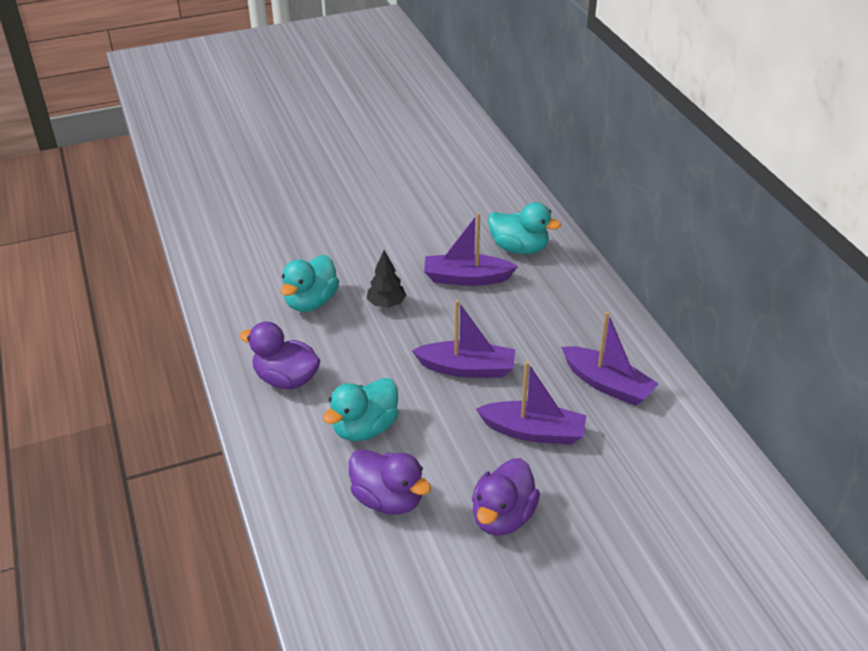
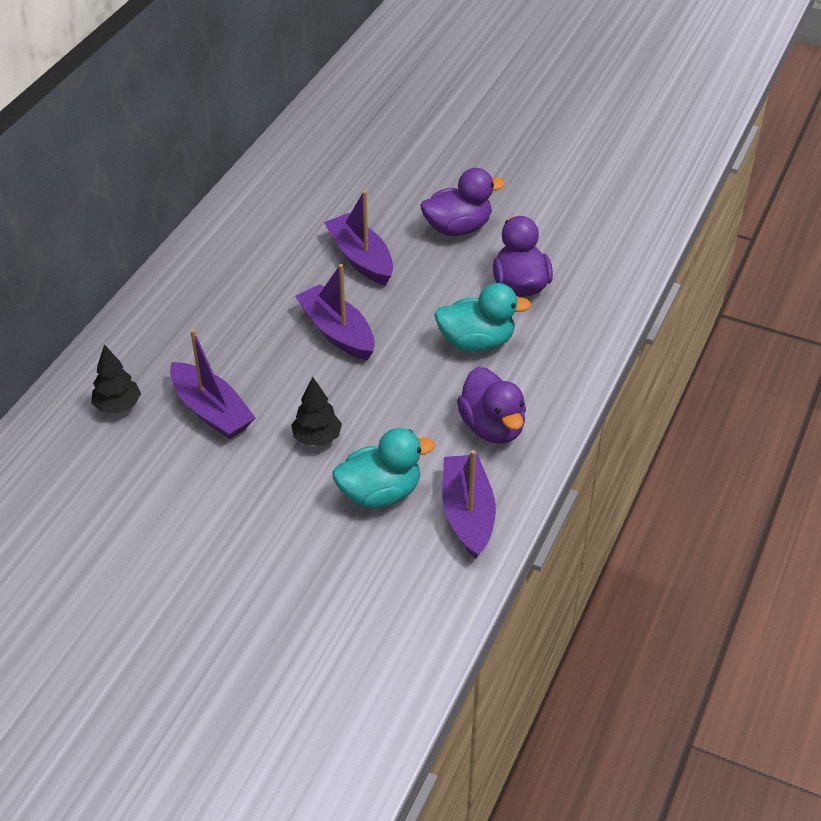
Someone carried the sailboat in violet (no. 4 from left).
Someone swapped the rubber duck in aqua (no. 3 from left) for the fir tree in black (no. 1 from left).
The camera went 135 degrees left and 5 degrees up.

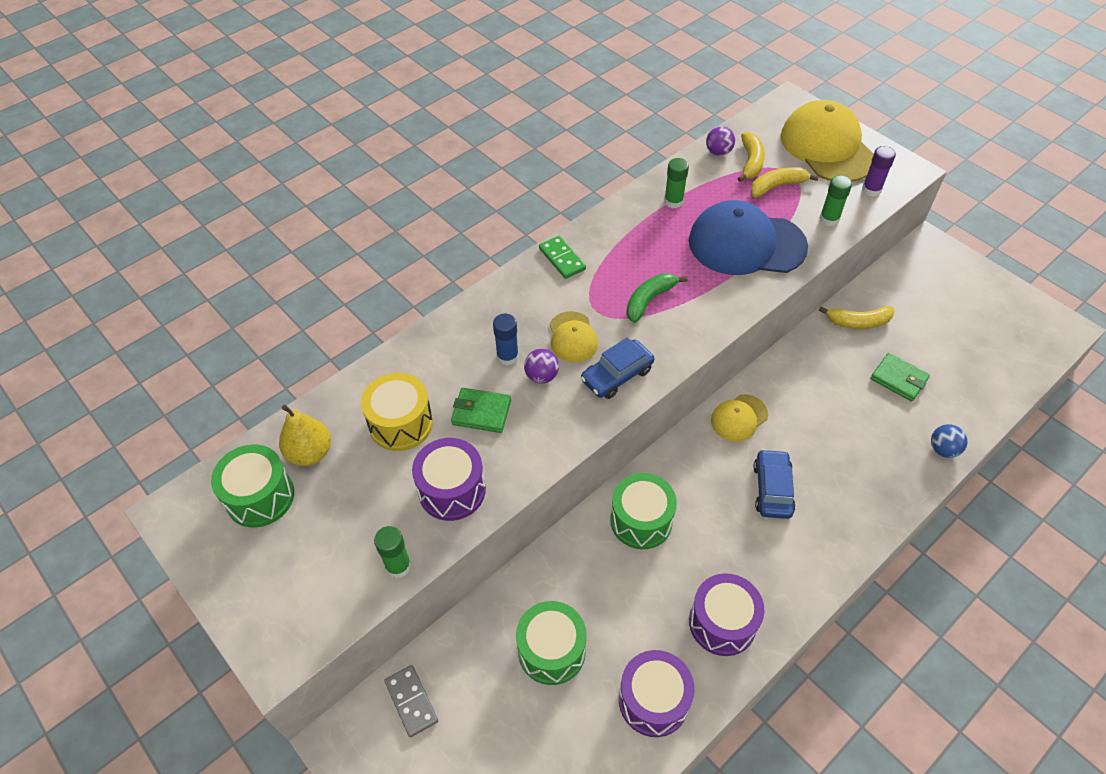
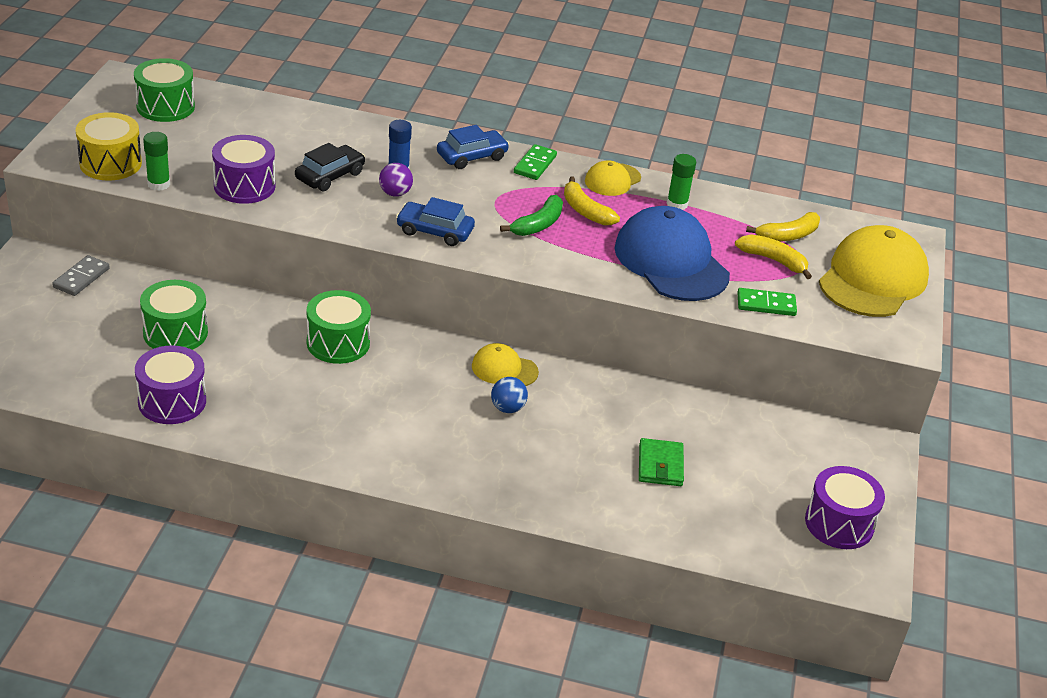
Someone took away the pear fruit in golden.
Someone took away the play ball in violet (no. 2 from left).
Someone took away the glue stick in violet.
Someone carried the snare drum in golden.
Someone carried the baseball cap in golden (no. 1 from left in the first image).
Someone carried the snare drum in violet (no. 3 from left).
Someone carried the automobile in blue (no. 2 from left).
Someone carried the banana fruit in golden (no. 3 from left in the first image).
Someone carried the play ball in blue.
Someone swapped the card wallet in leaf-green (no. 1 from left) for the automobile in black.
Someone swapped the glue stick in leaf-green (no. 3 from left) for the domino piece in leaf-green (no. 2 from left).
Someone rotated the banana fruit in leaf-green by 120 degrees clockwise.
The camera went 50 degrees right and 15 degrees down.

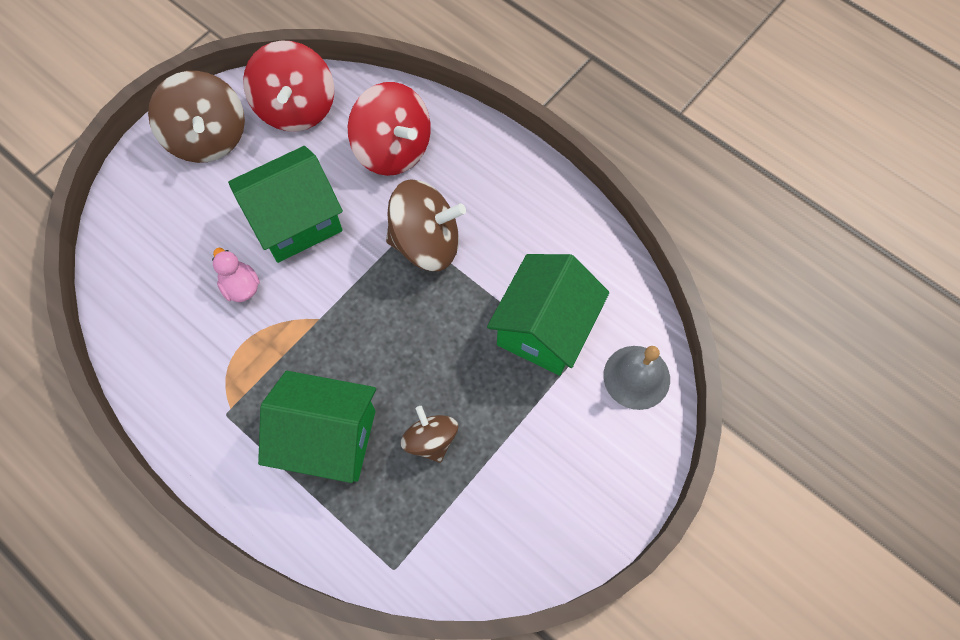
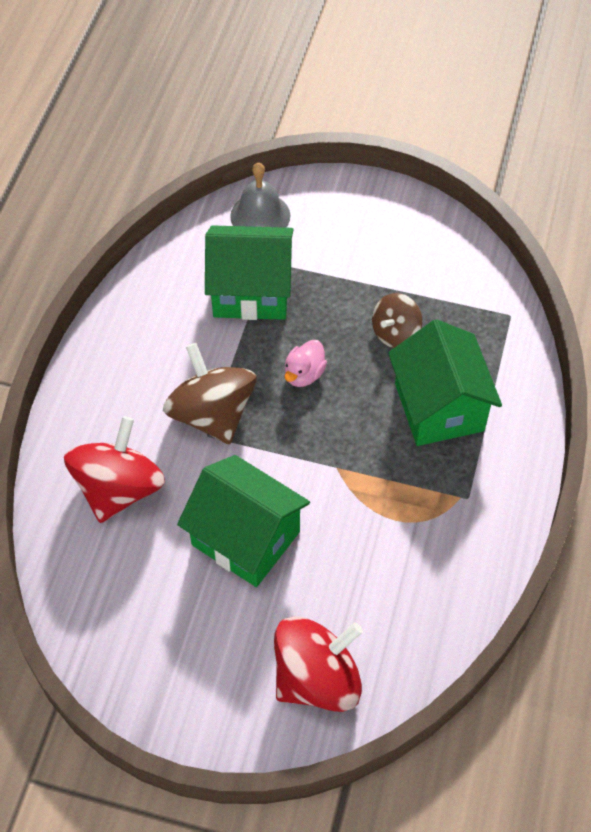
Someone took away the whirligig in brown (no. 1 from left).
Someone carried the rubber duck in pink.
Someone carried the whirligig in red (no. 1 from left in the first image).
The camera went 115 degrees left and 10 degrees down.

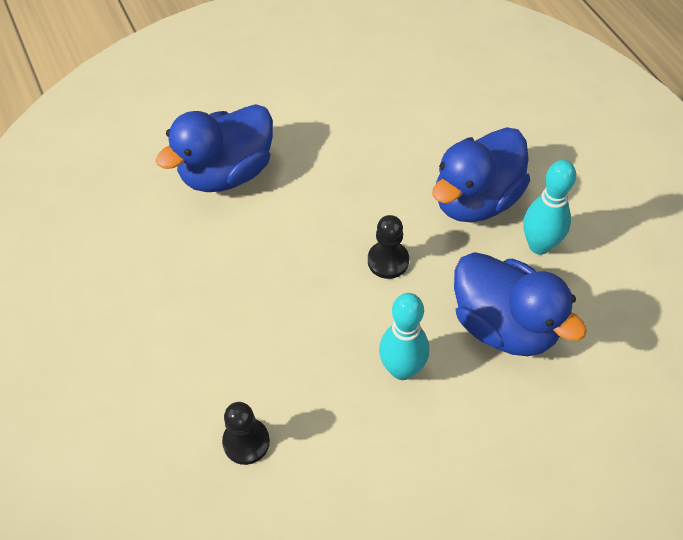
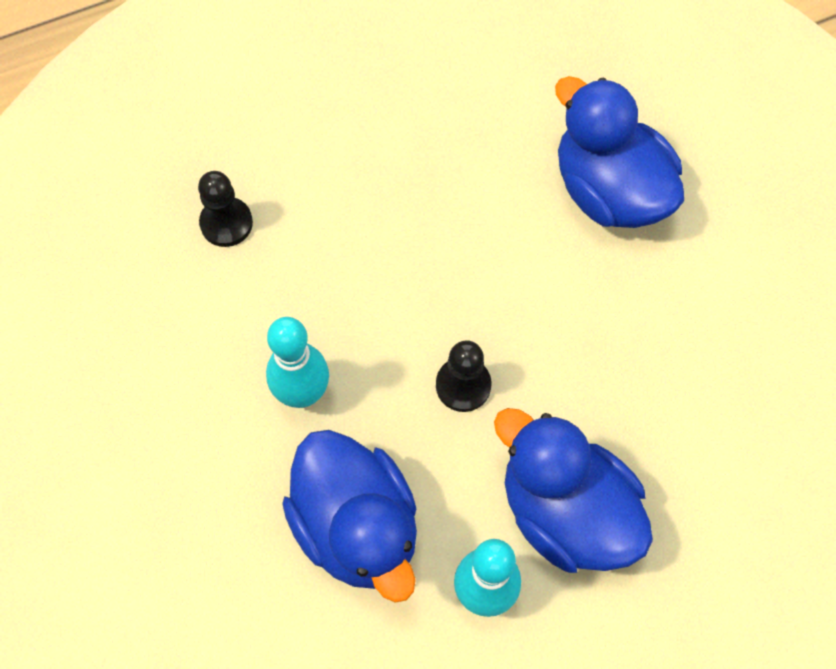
Someone rotated the rubber duck in blue (no. 3 from left in the first image) by 75 degrees counterclockwise.
The camera went 90 degrees right and 10 degrees up.

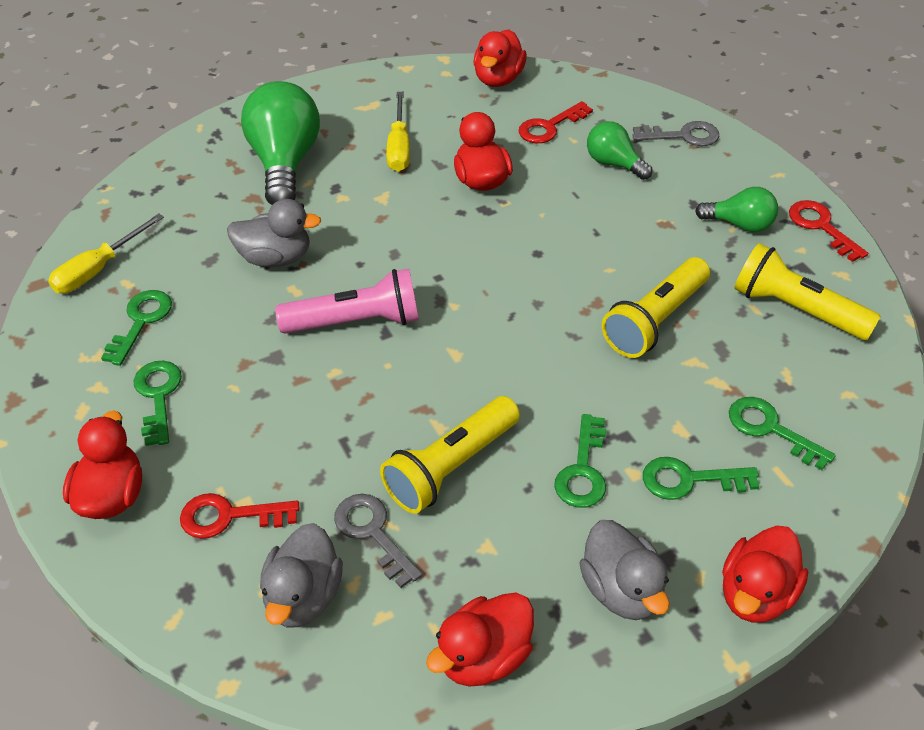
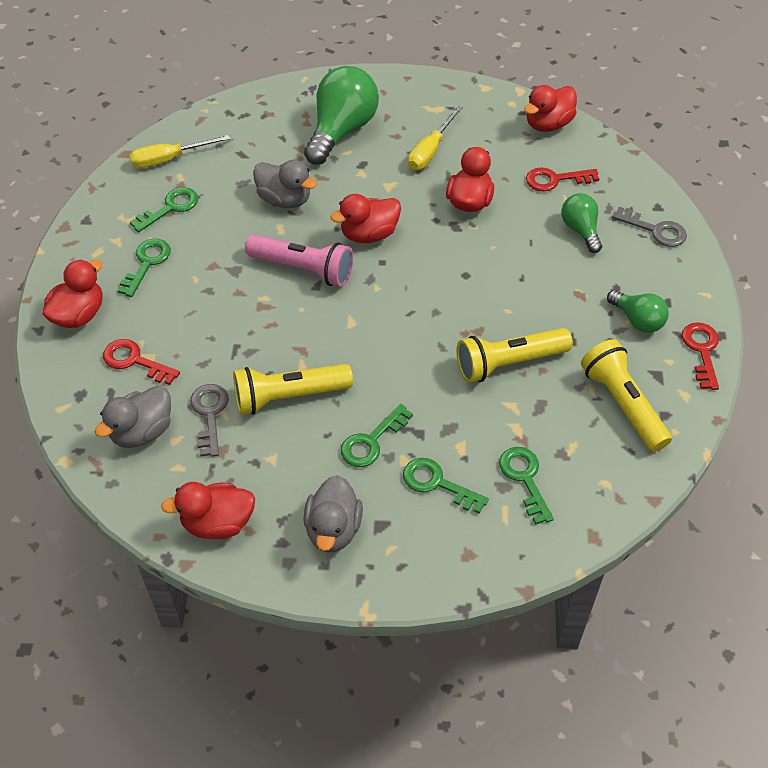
Someone carried the rubber duck in red (no. 5 from left in the first image).
The camera went 30 degrees right and 5 degrees up.

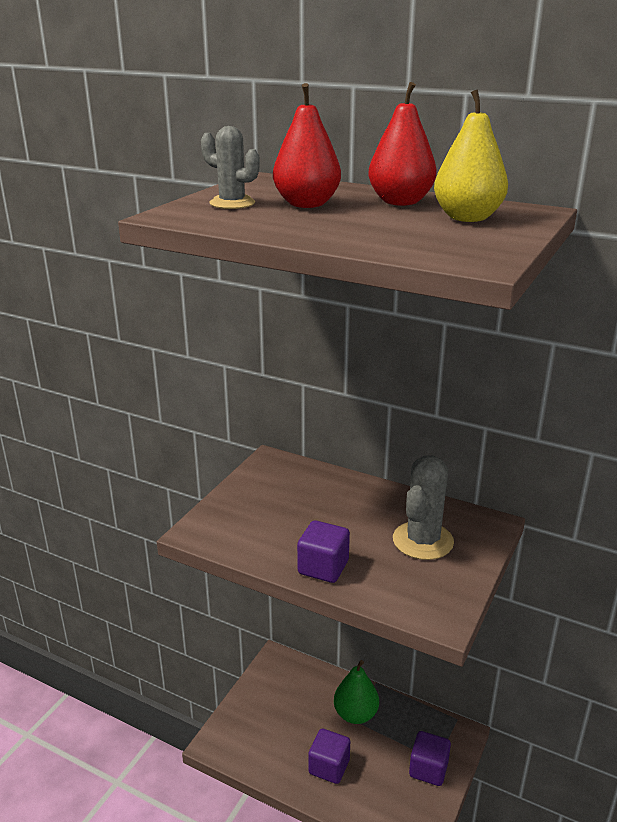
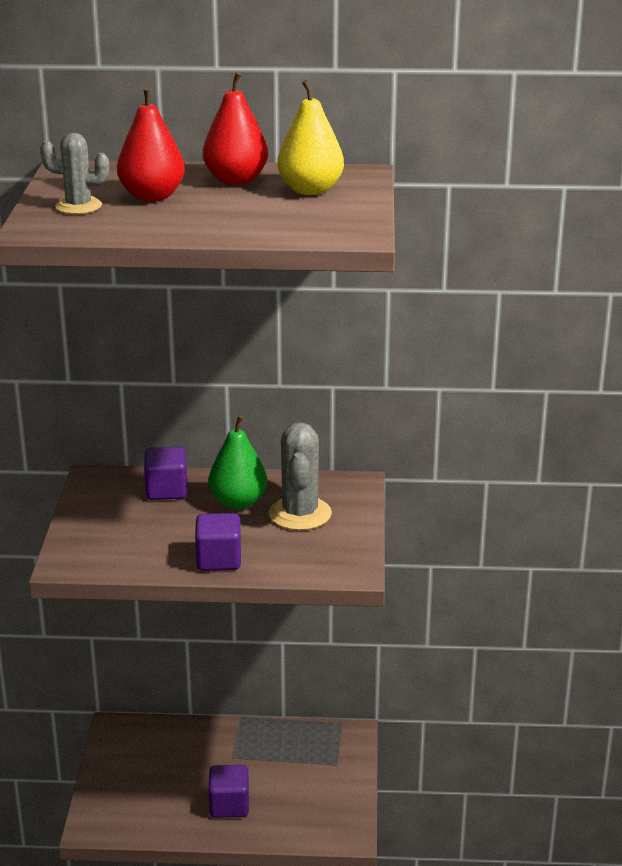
Someone carried the pear fruit in leaf-green.
Someone carried the solid cube in violet (no. 3 from left in the first image).
The camera went 25 degrees left and 0 degrees up.

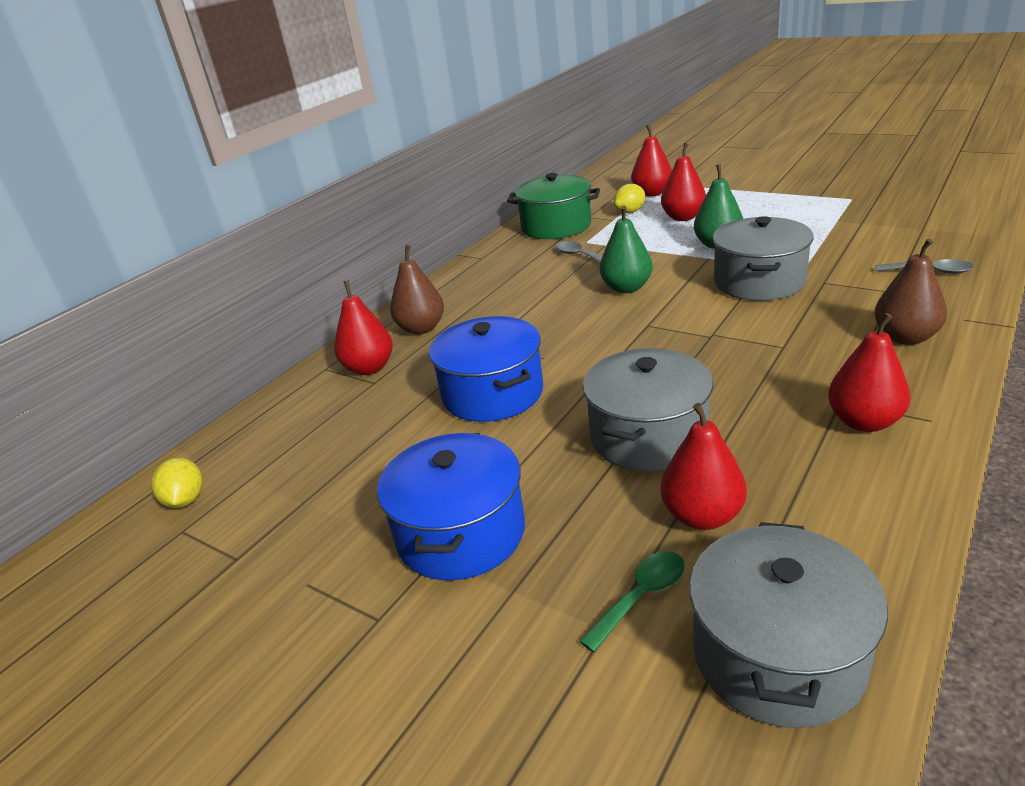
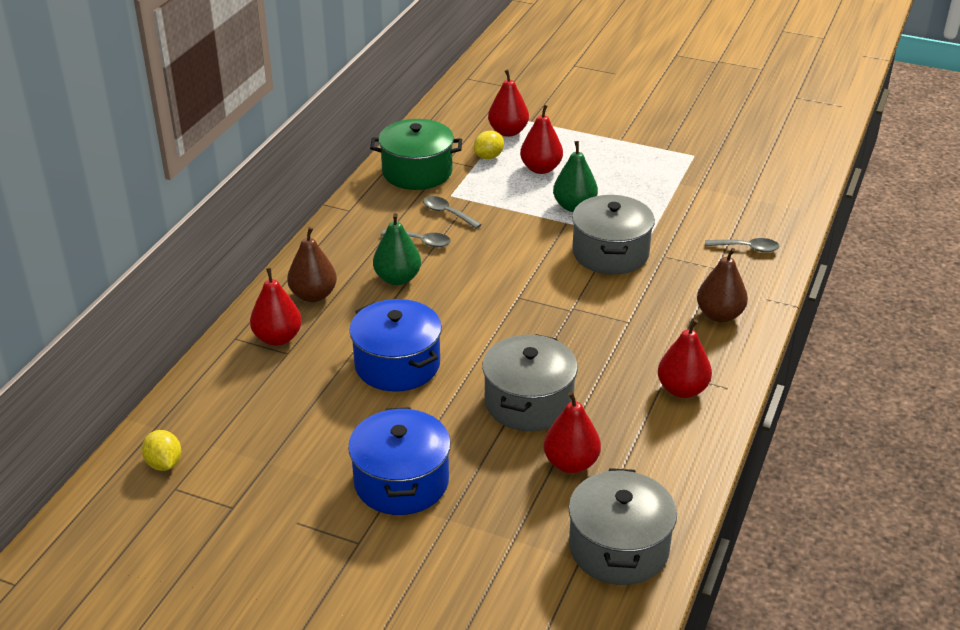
Someone took away the teaspoon in leaf-green.
Someone put down the teaspoon in ash-grey (no. 1 from left).
Someone carried the pear fruit in leaf-green (no. 1 from left).
The camera went 15 degrees left and 5 degrees up.

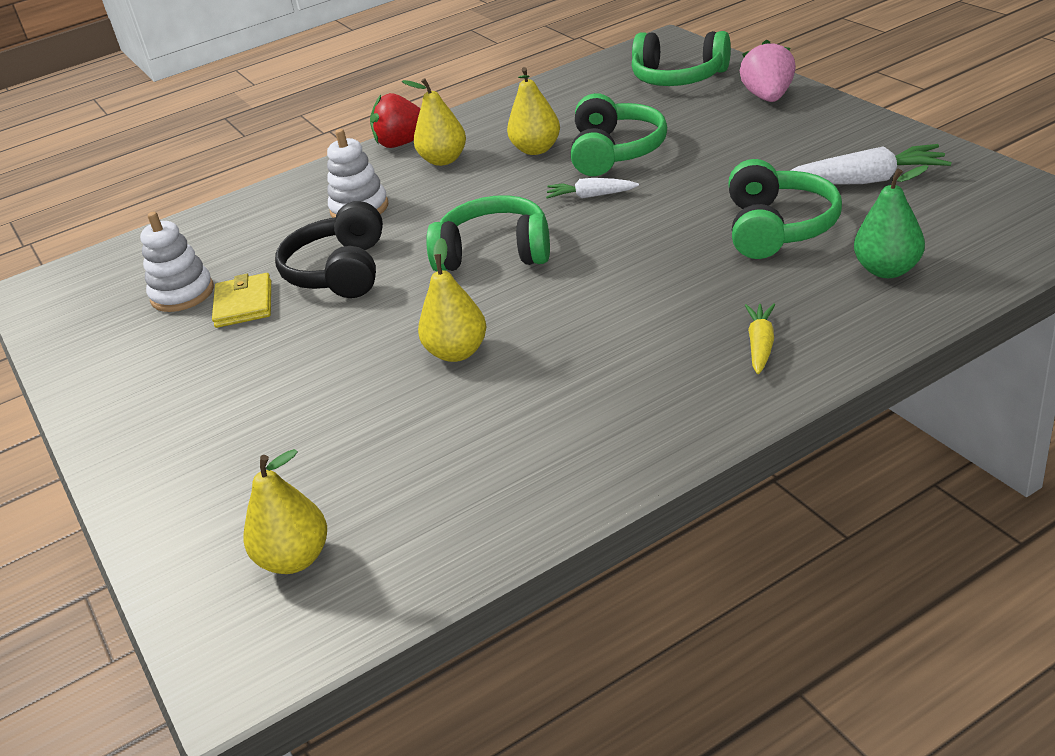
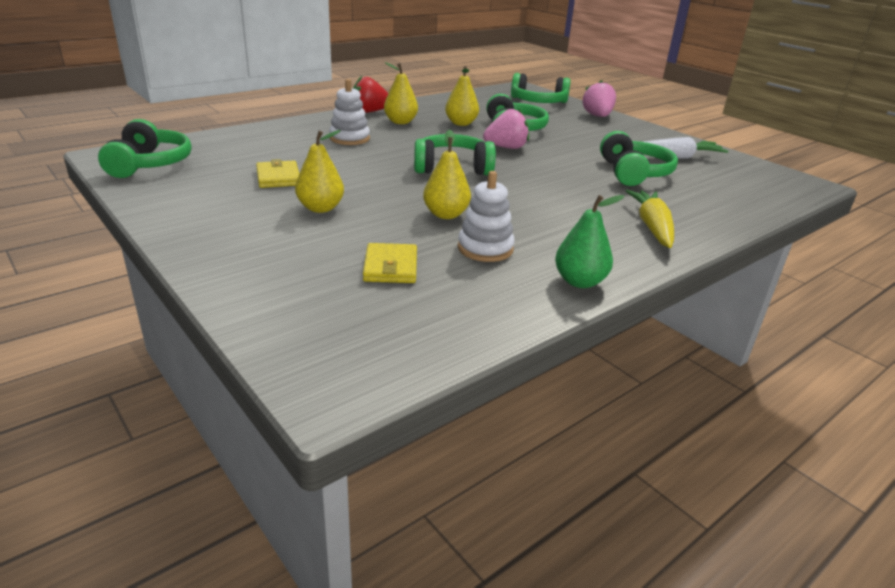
Someone took away the headset in black.
Someone put down the headset in leaf-green (no. 1 from left).
Someone put down the card wallet in golden (no. 2 from left).
Someone carried the ring stacker in white (no. 1 from left in the first image).
Someone carried the pear fruit in golden (no. 1 from left).
Someone carried the pear fruit in leaf-green.
Someone swapped the root vegetable in white (no. 1 from left) for the toy strawberry in pink (no. 1 from left).
Someone scaled the root vegetable in golden by 1.67.
The camera went 15 degrees left and 5 degrees down.

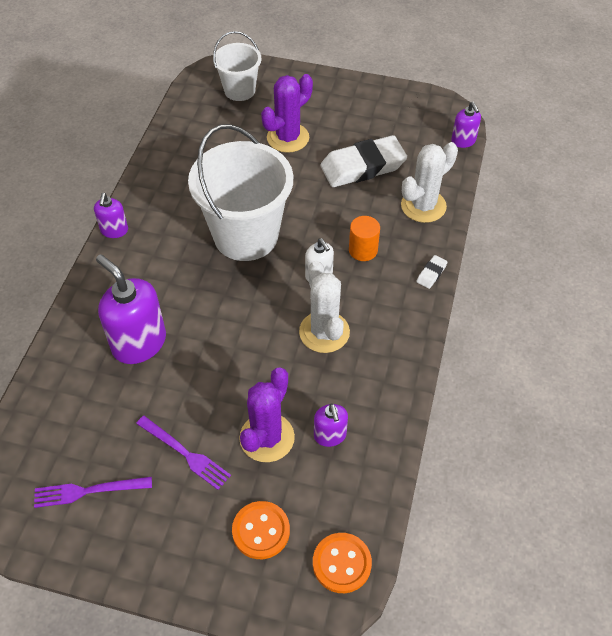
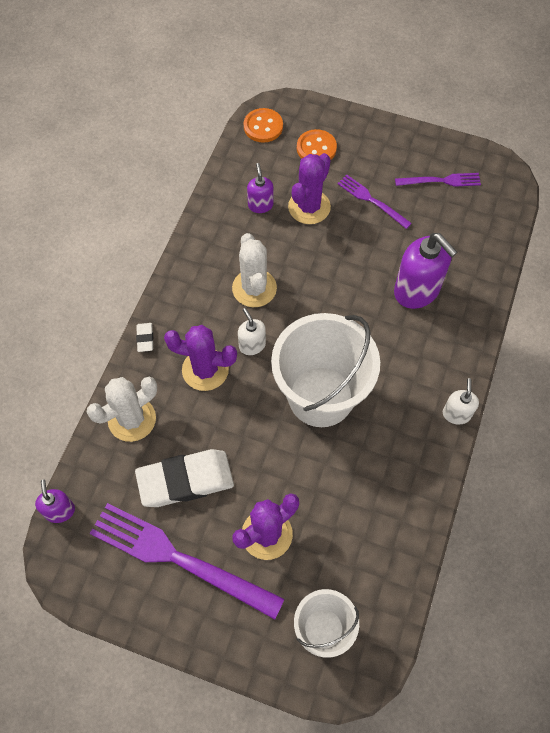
Someone put down the dinner fork in violet (no. 1 from left).
Someone swapped the cylinder in orange-coloured for the prickly plant in violet (no. 1 from left).
Someone repainted the soap dispenser in violet (no. 1 from left), which became the soap dispenser in white (no. 2 from left).
Someone rotated the pencil eraser in white (no. 2 from left in the first image) by 45 degrees counterclockwise.
The camera went 175 degrees left and 10 degrees up.

